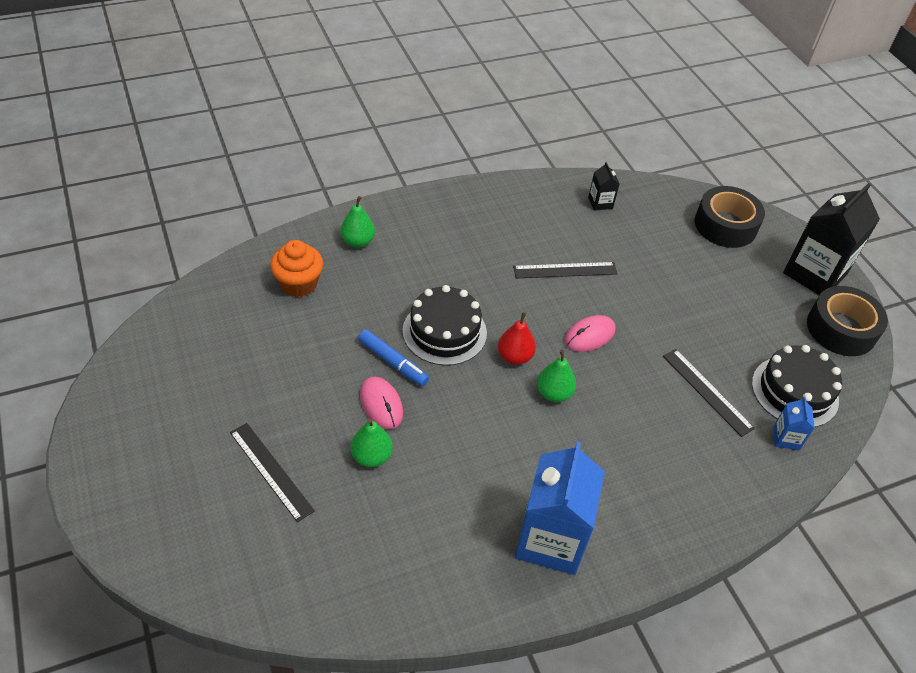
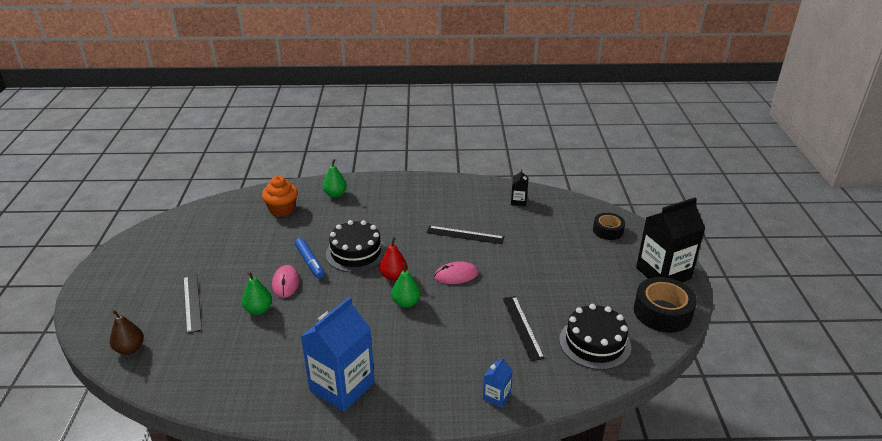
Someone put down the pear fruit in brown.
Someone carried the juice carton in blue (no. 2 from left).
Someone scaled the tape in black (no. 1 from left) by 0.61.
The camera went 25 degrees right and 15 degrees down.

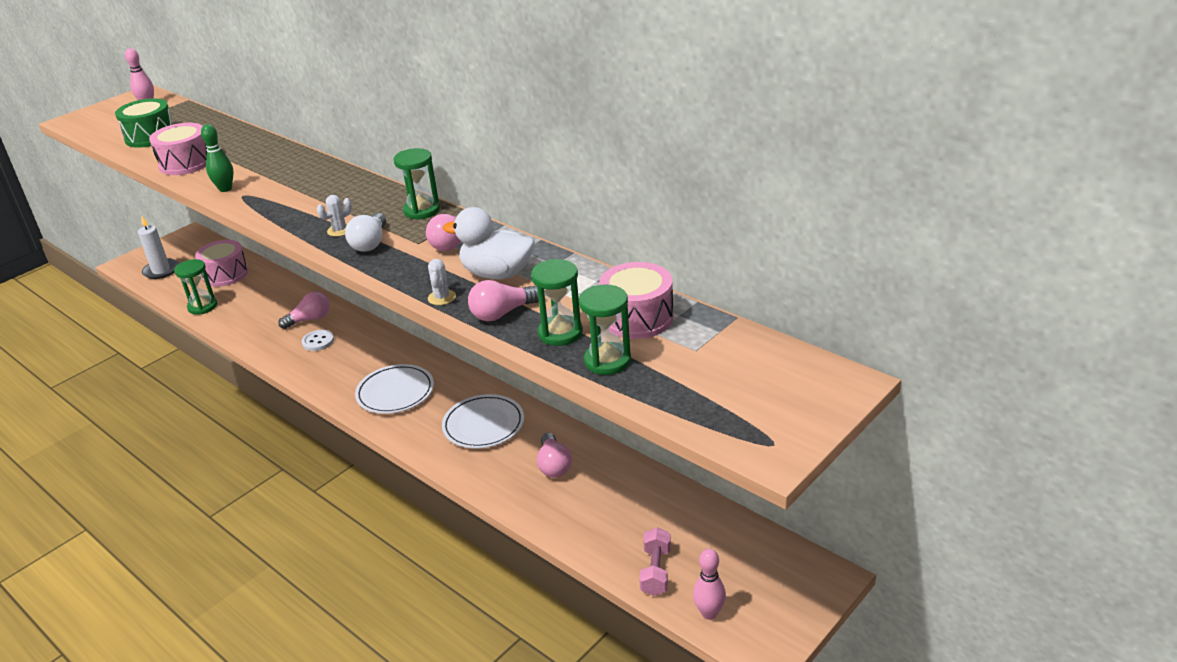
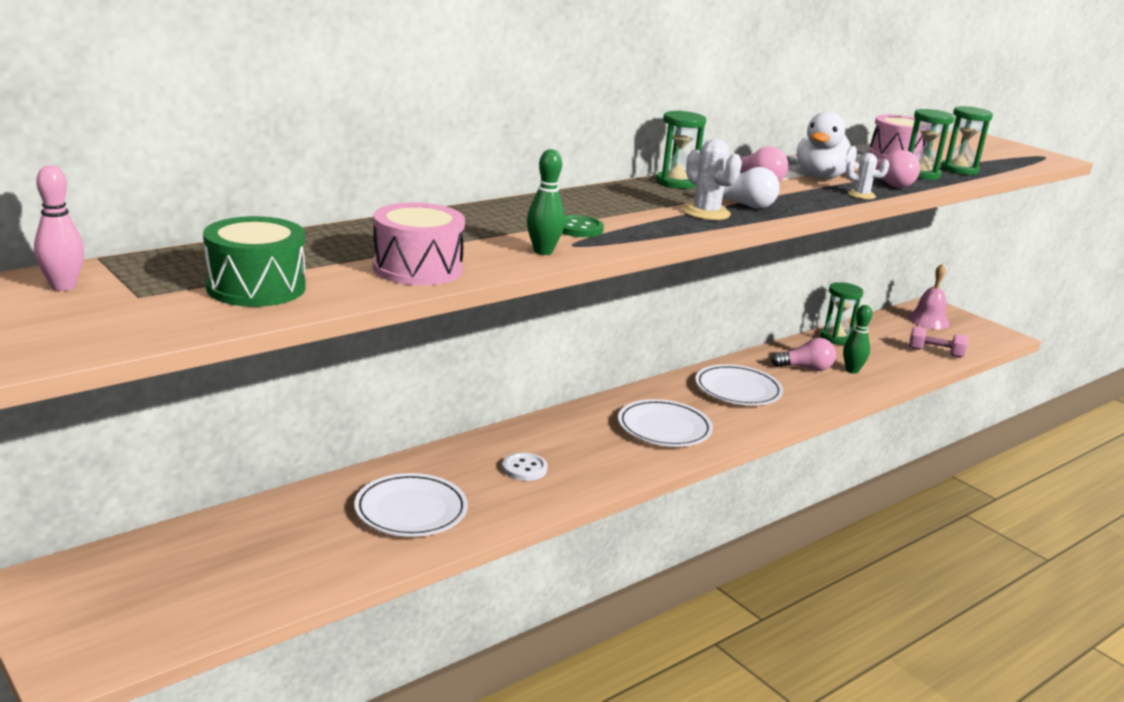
Someone took away the candle in white.
Someone took away the snare drum in pink (no. 2 from left).
Someone took away the bulb in pink (no. 1 from left).
Someone took away the tenpin in pink (no. 2 from left).
Someone put down the flat dish in white (no. 1 from left).
Someone put down the button in leaf-green.
Someone put down the tenpin in leaf-green (no. 2 from left).
Someone put down the school bell in pink.
Someone carried the hourglass in leaf-green (no. 1 from left in the first image).
Someone scaled the prickly plant in white (no. 1 from left) by 1.59.
The camera went 85 degrees left and 10 degrees down.

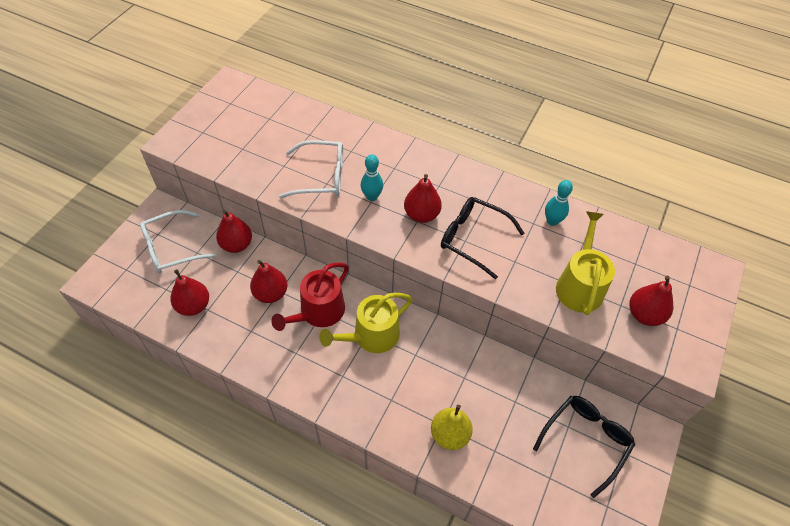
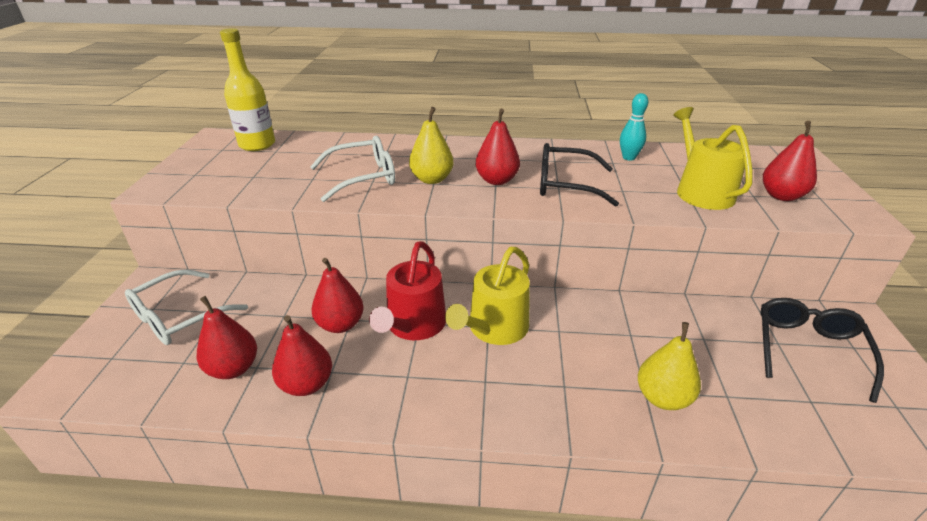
Someone put down the bottle in golden.
Someone carried the pear fruit in red (no. 2 from left).
Someone swapped the tenpin in aqua (no. 1 from left) for the pear fruit in golden (no. 1 from left).
The camera went 20 degrees left and 20 degrees down.

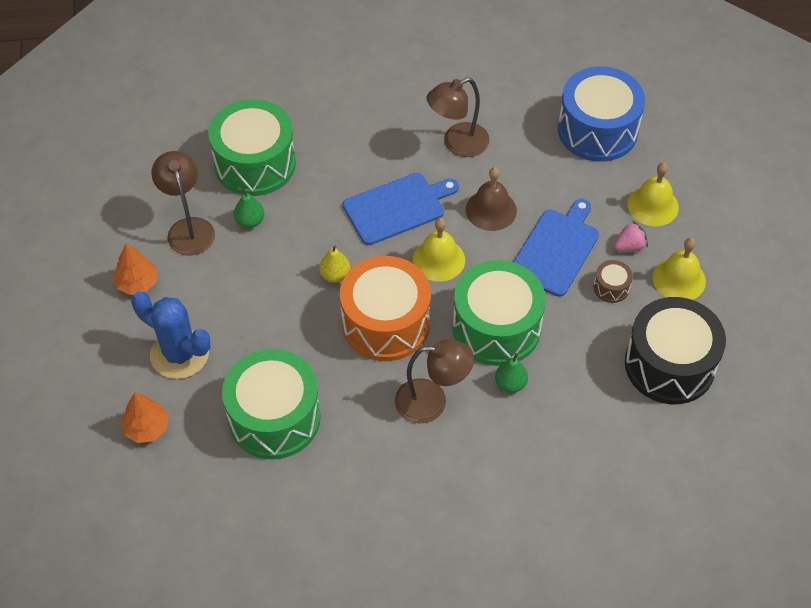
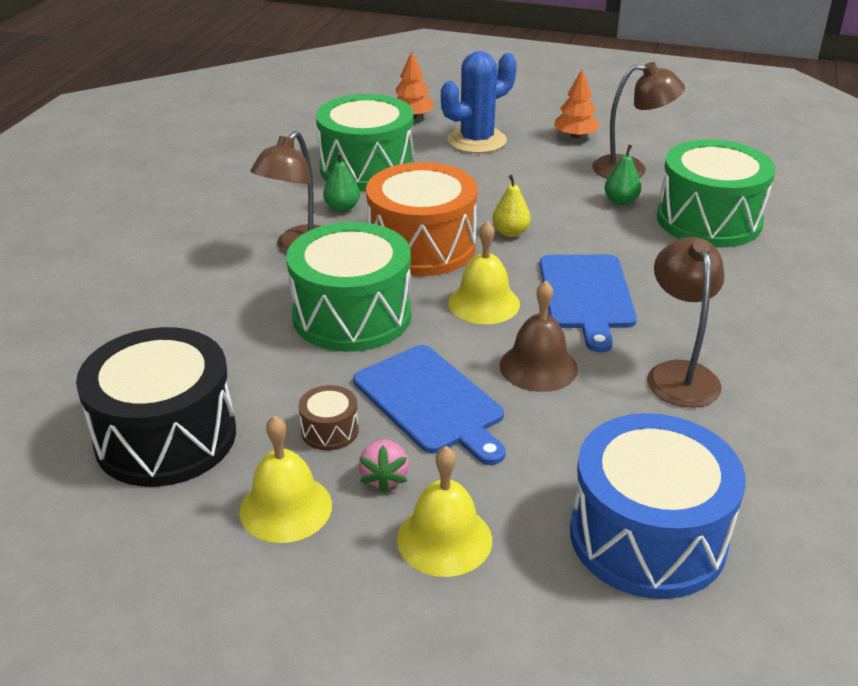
Someone carried the pear fruit in leaf-green (no. 2 from left in the first image).
The camera went 115 degrees right and 20 degrees down.

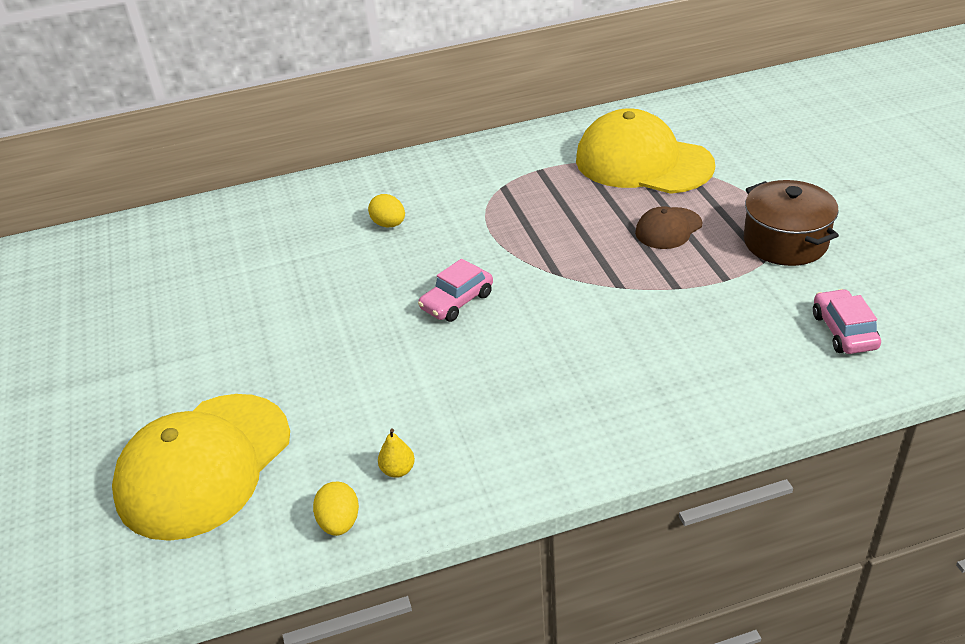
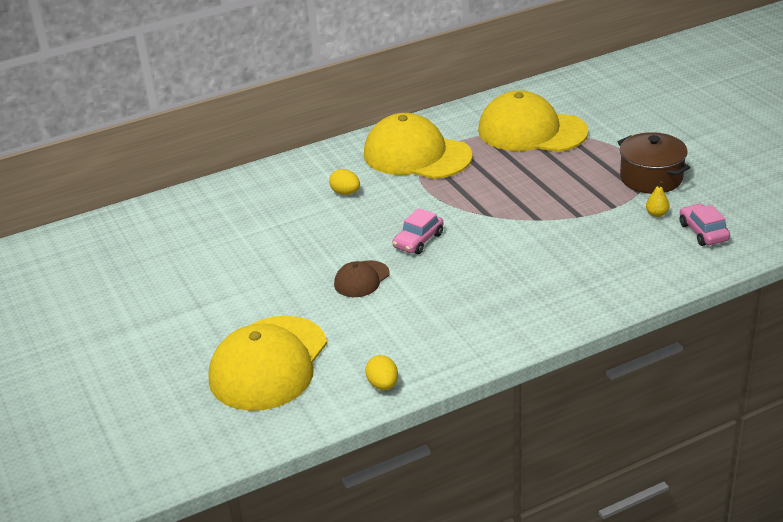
Someone put down the baseball cap in golden (no. 2 from left).
Someone carried the pear fruit in golden.
Someone carried the baseball cap in brown.
The camera went 10 degrees left and 5 degrees down.

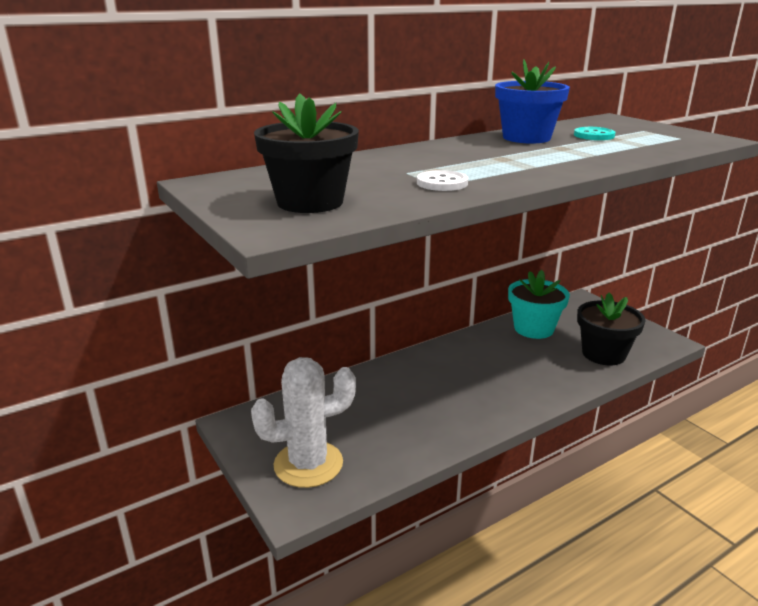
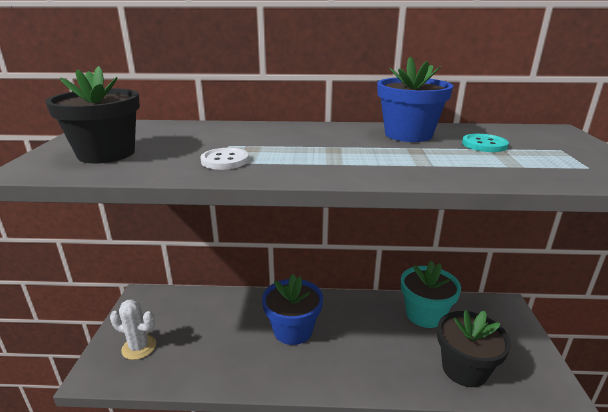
Someone put down the flower pot in blue (no. 1 from left).
Someone scaled the prickly plant in white by 0.63.
The camera went 35 degrees right and 0 degrees up.

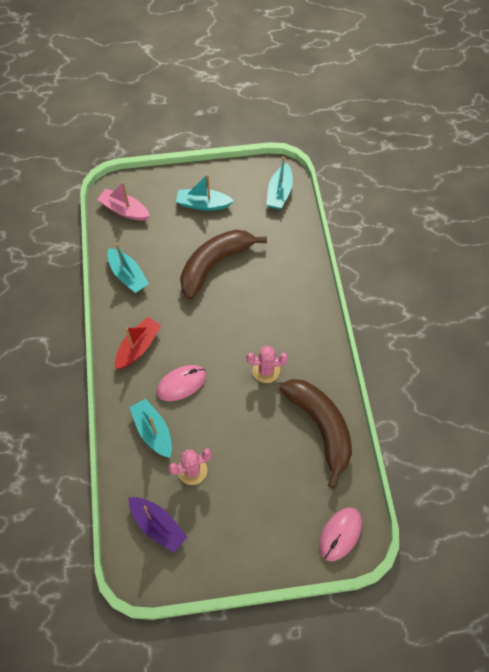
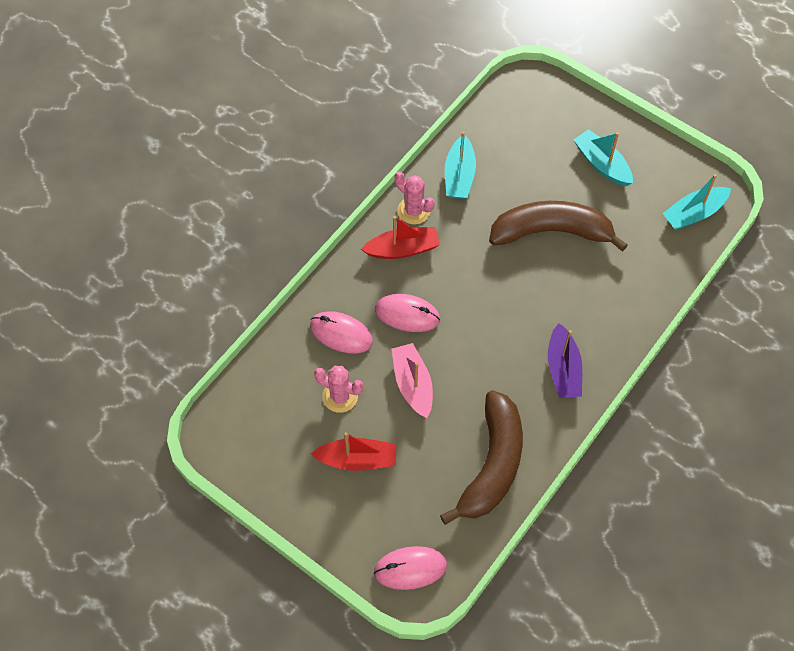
Someone put down the sailboat in red (no. 1 from left).
Someone carried the sailboat in pink.
Someone carried the sailboat in violet.
Someone carried the prickly plant in pink (no. 2 from left).
Someone swapped the sailboat in aqua (no. 2 from left) for the mouse in pink (no. 1 from left).
The camera went 45 degrees right and 0 degrees up.

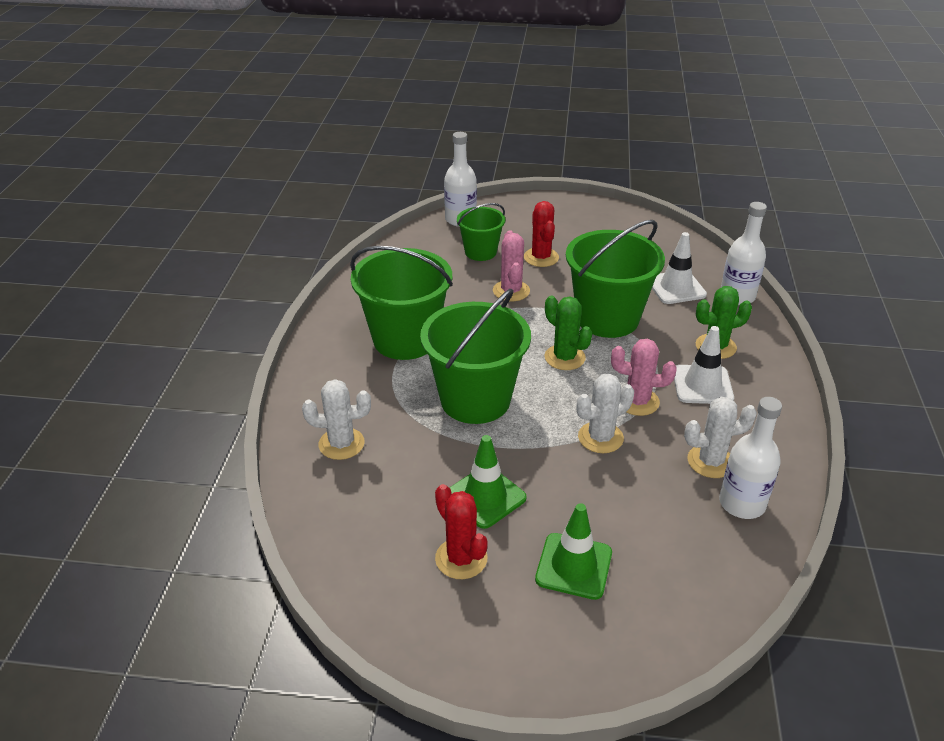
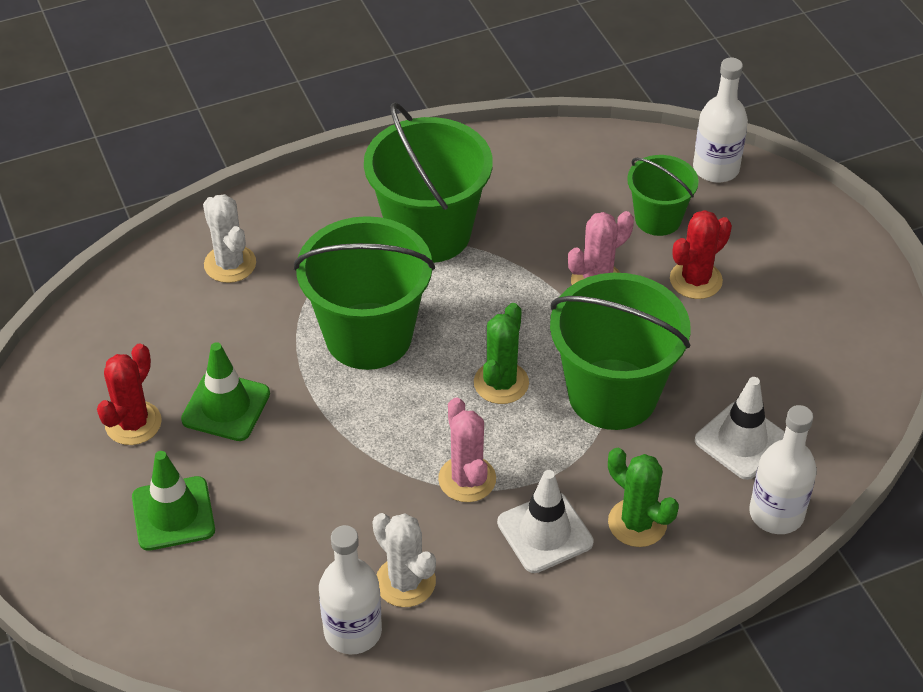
Someone took away the prickly plant in white (no. 2 from left).
The camera went 60 degrees right and 10 degrees up.

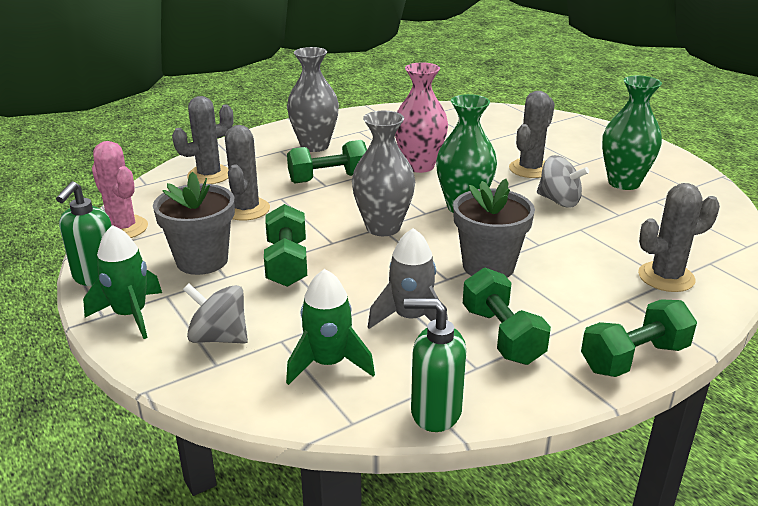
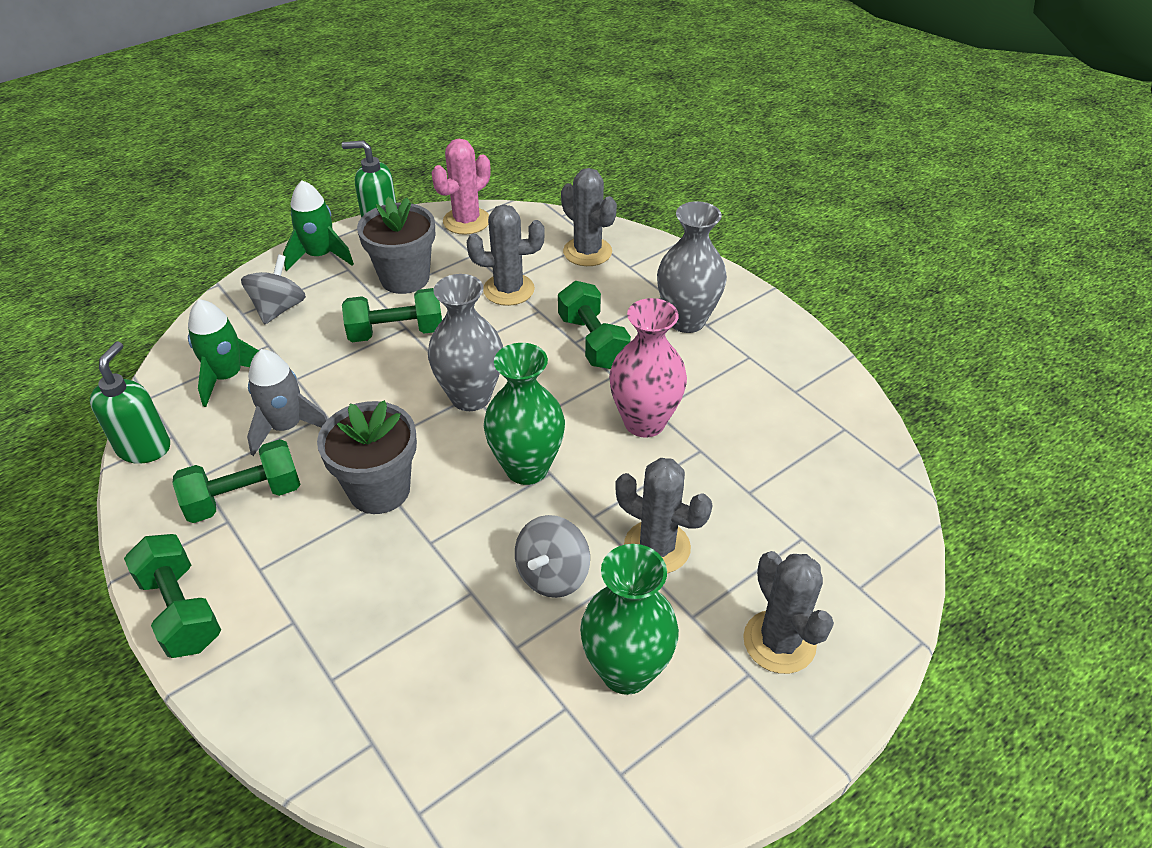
Someone carried the prickly plant in ash-grey (no. 4 from left).
The camera went 85 degrees right and 15 degrees up.

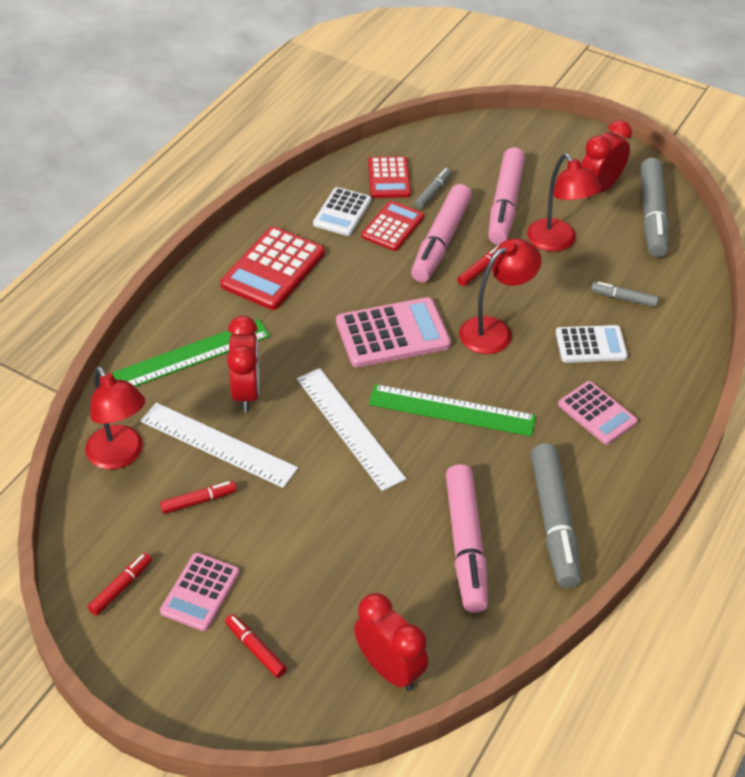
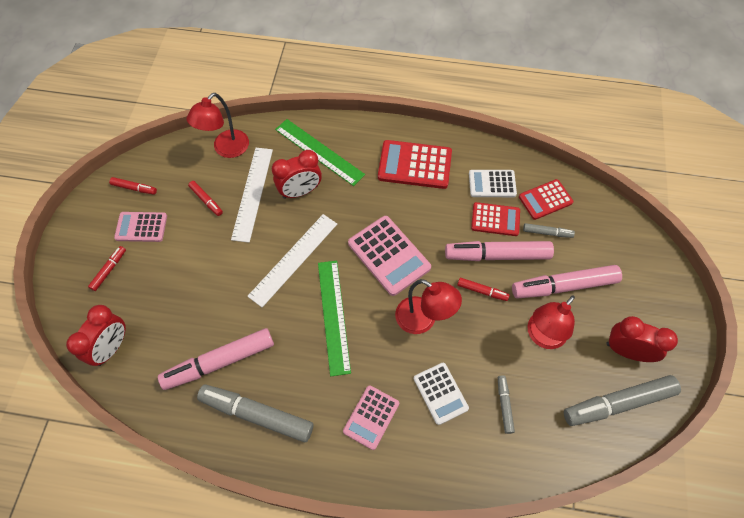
Someone rotated the marker pen in ash-grey (no. 2 from left in the first image) by 45 degrees clockwise.
The camera went 70 degrees right and 15 degrees up.

